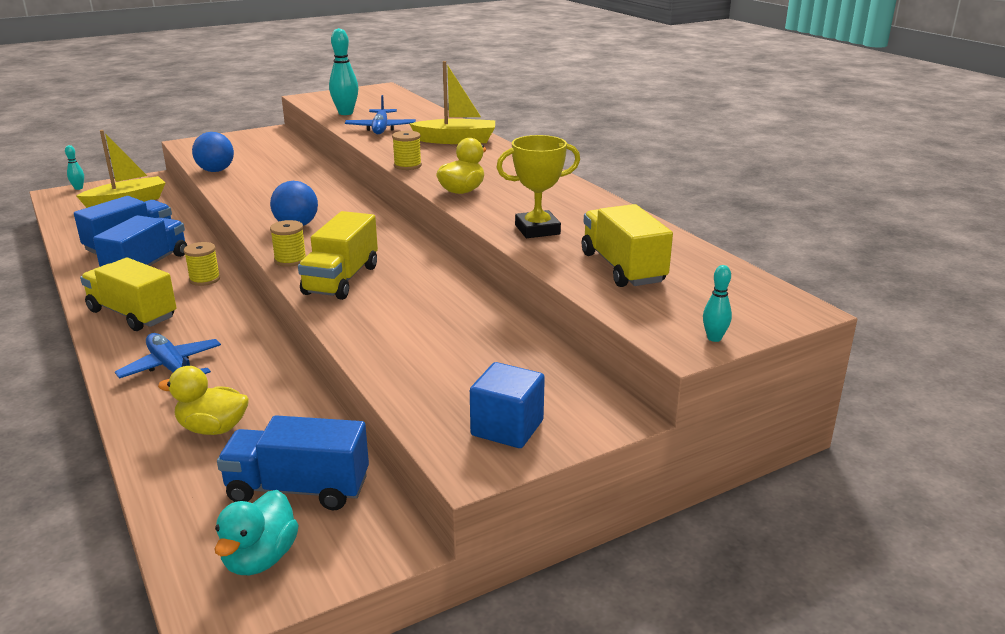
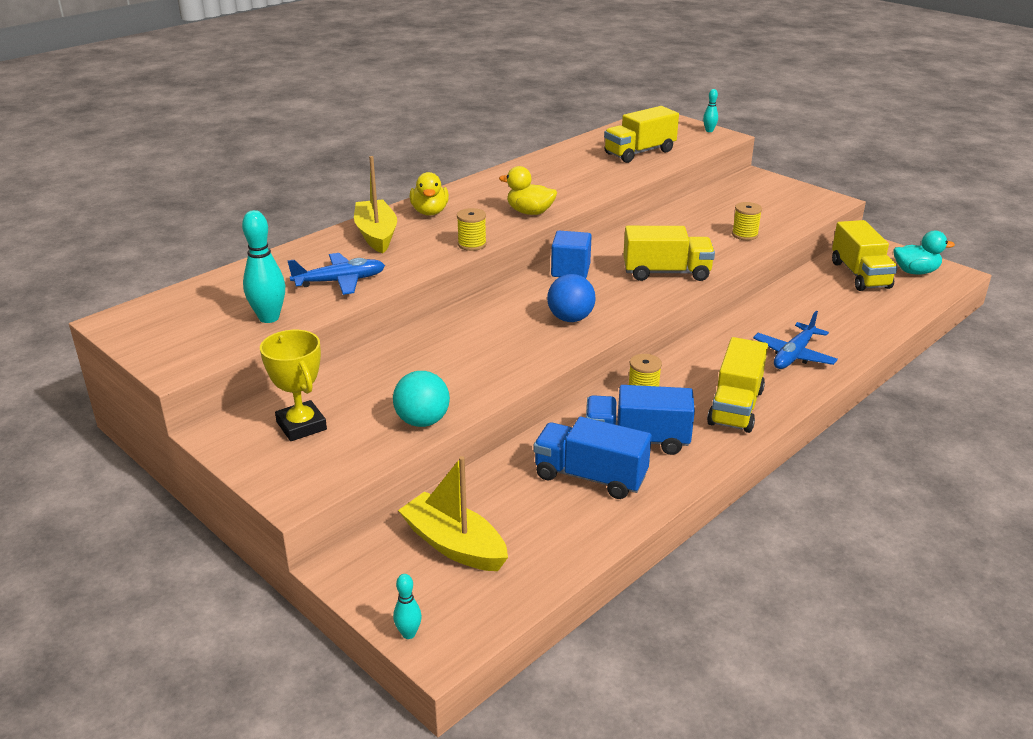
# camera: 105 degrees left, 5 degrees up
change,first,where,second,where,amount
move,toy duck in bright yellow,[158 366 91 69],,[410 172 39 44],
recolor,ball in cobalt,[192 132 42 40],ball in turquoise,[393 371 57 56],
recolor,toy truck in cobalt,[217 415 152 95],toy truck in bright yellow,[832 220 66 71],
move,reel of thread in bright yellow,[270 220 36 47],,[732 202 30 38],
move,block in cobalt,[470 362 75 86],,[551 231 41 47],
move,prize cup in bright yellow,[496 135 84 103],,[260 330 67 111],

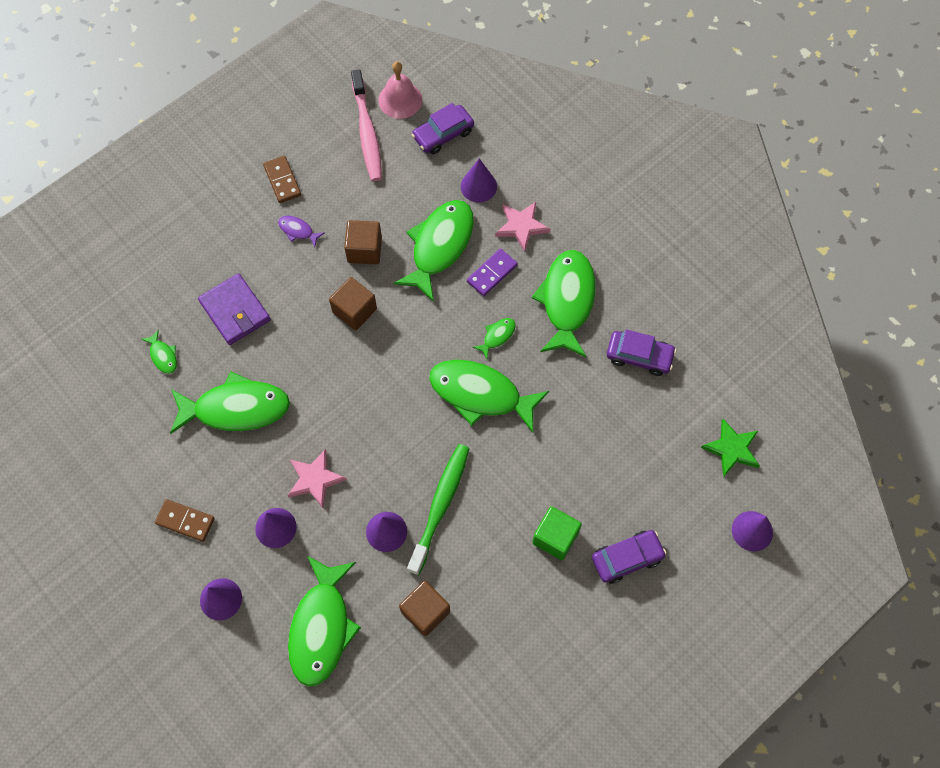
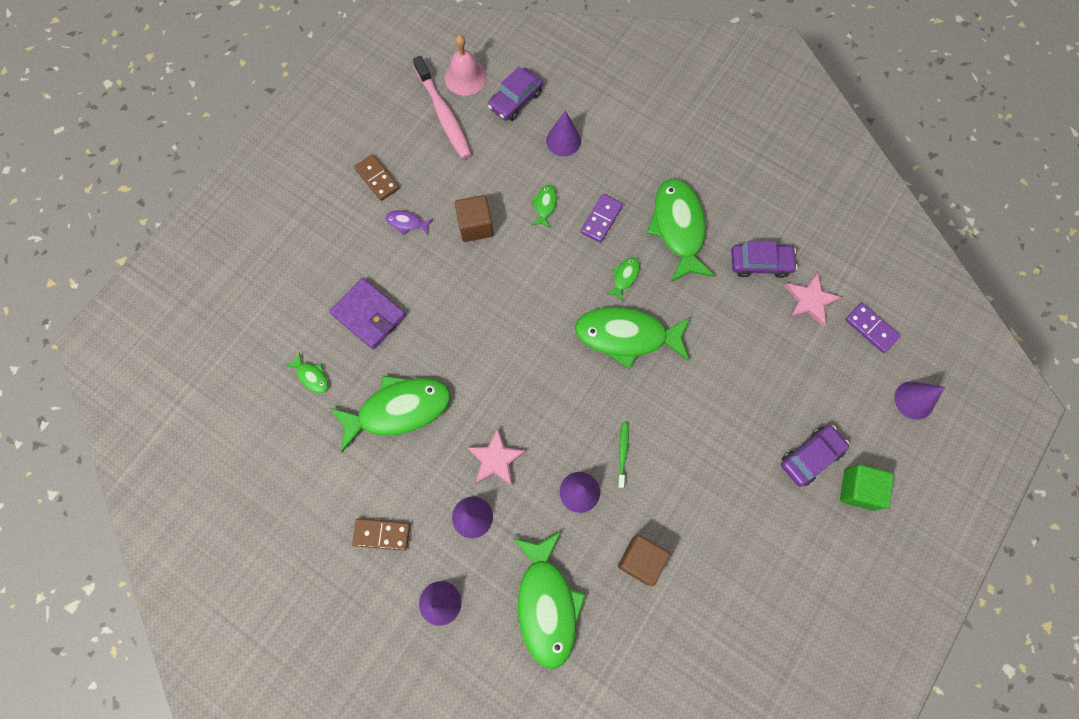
# camera: 15 degrees left, 5 degrees up
change,first,where,second,where,amount
delete,block in brown,[329 277 48 53],,,
resize,fish in green,[393 200 81 102],,[531 185 26 43],x0.43
resize,toothbrush in green,[407 444 63 131],,[618 422 11 66],x0.48
move,five-pointed star in rosy,[495 202 55 50],,[785 272 57 55],
move,block in green,[532 506 50 54],,[840 464 54 47],
replace,five-pointed star in green,[701 419 59 58],domino piece in purple,[845 303 55 50],

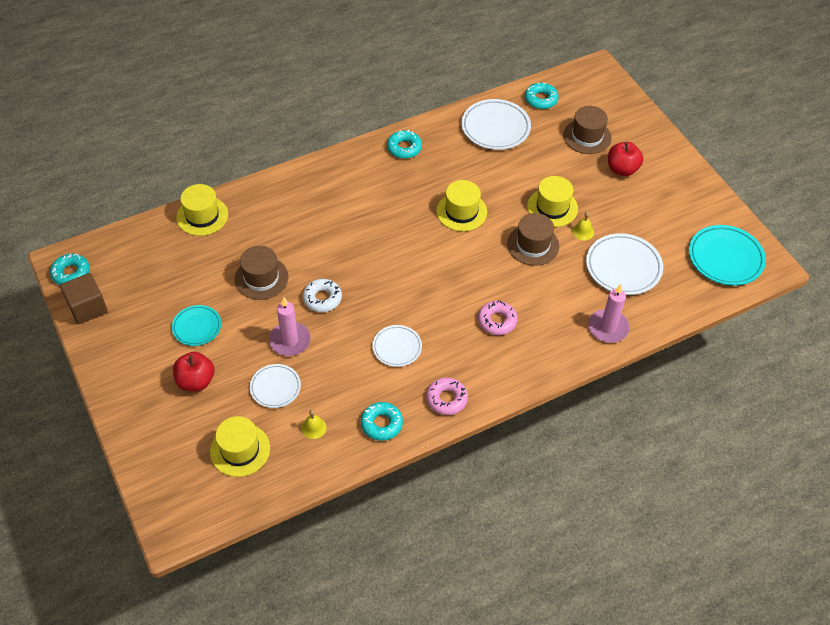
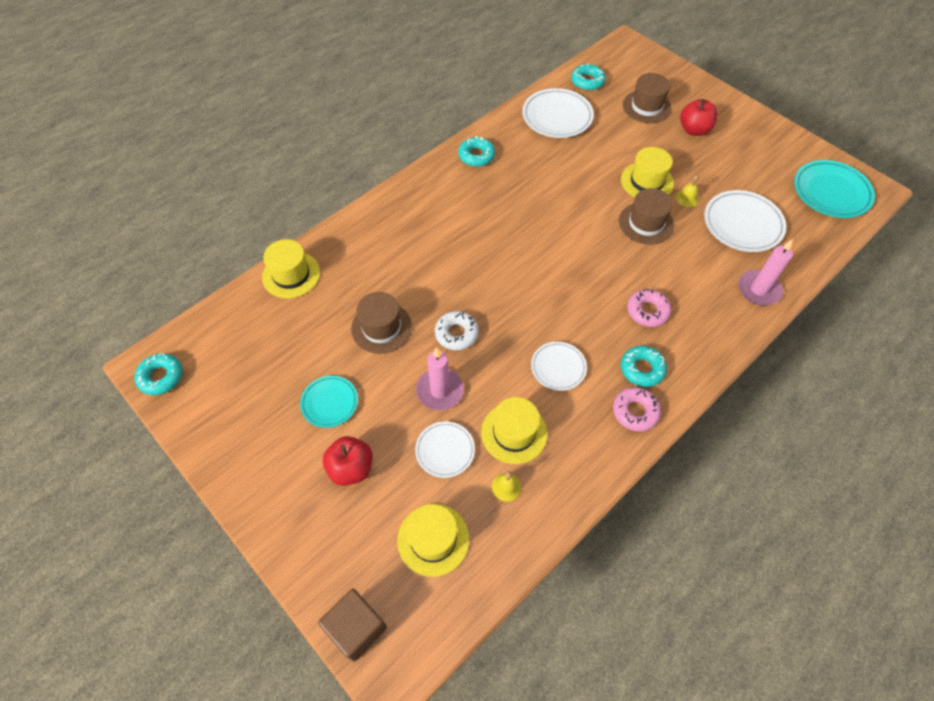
# camera: 15 degrees left, 5 degrees up
change,first,where,second,where,amount
move,block in brown,[60 273 48 51],,[318 589 69 72],
move,doughnut in turquoise,[361 402 42 39],,[621 346 46 41],
move,top hat in bright yellow,[436 180 51 51],,[481 397 67 67],

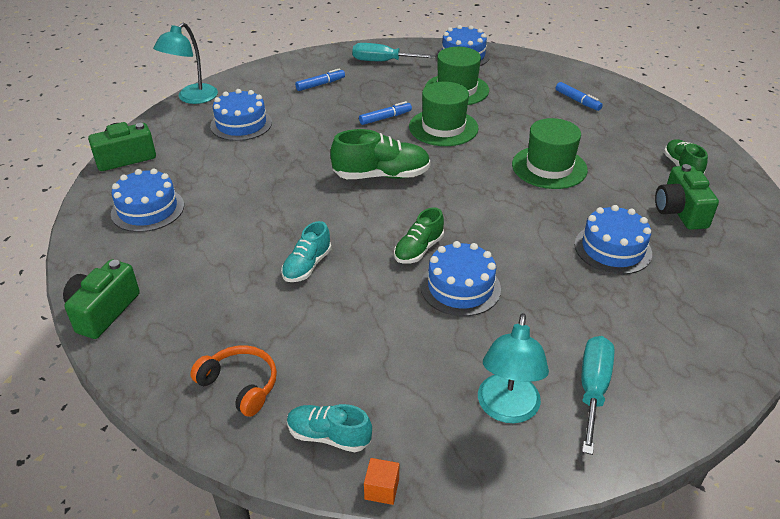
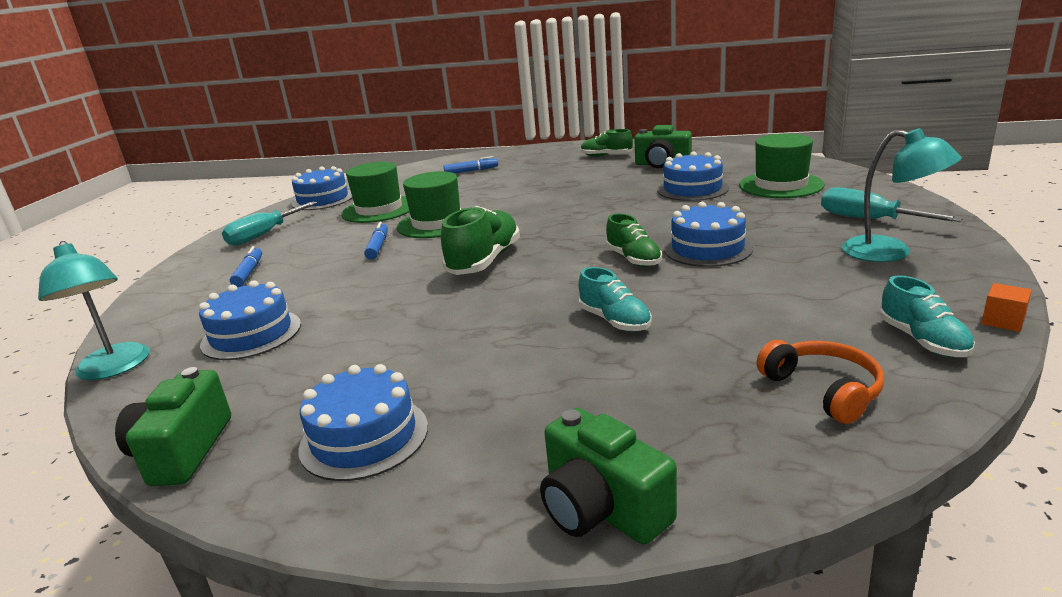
# camera: 60 degrees left, 15 degrees down
change,first,where,second,where,amount
rotate,headphones in orange,[190 345 87 72],,[757 340 127 84],90 degrees clockwise
rotate,sneaker in turquoise,[287 404 85 48],,[880 275 95 82],60 degrees counterclockwise
move,top hat in green,[512 118 76 71],,[739 134 86 64],

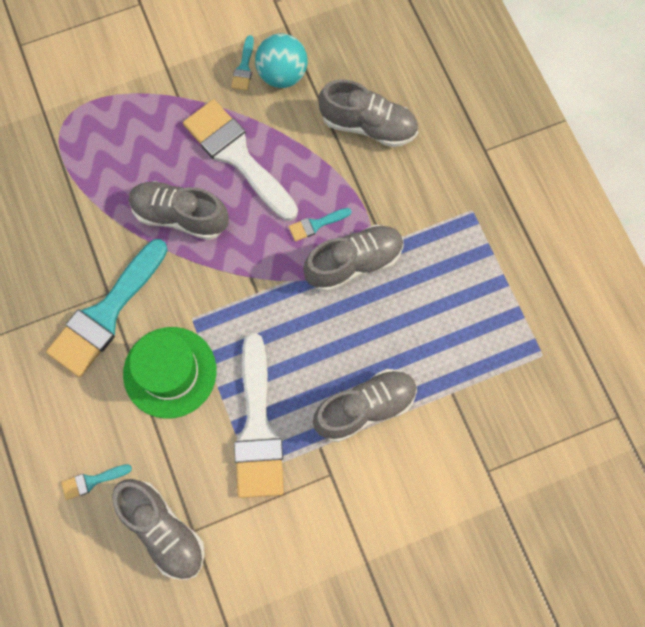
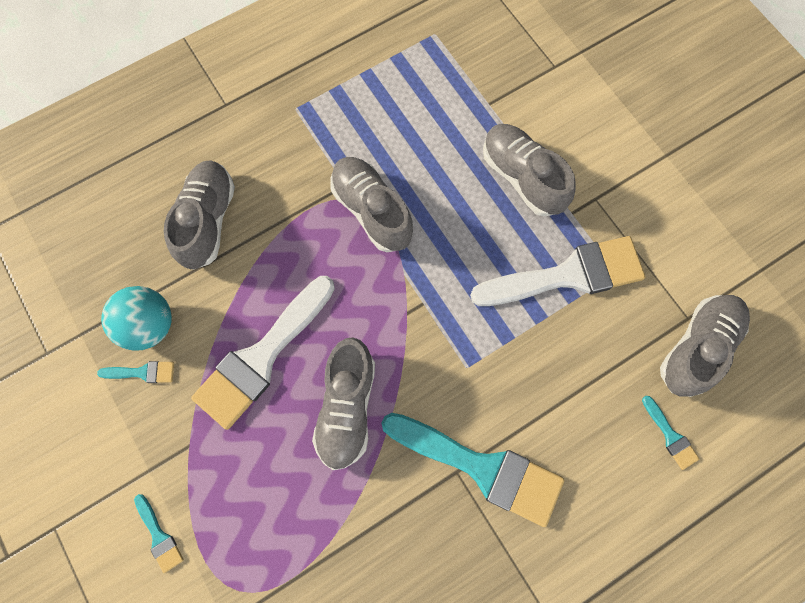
# camera: 100 degrees left, 0 degrees up
change,first,where,second,where,amount
delete,top hat in green,[123 327 93 92],,,
move,paintbrush in turquoise,[289 208 62 33],,[134 494 50 79],

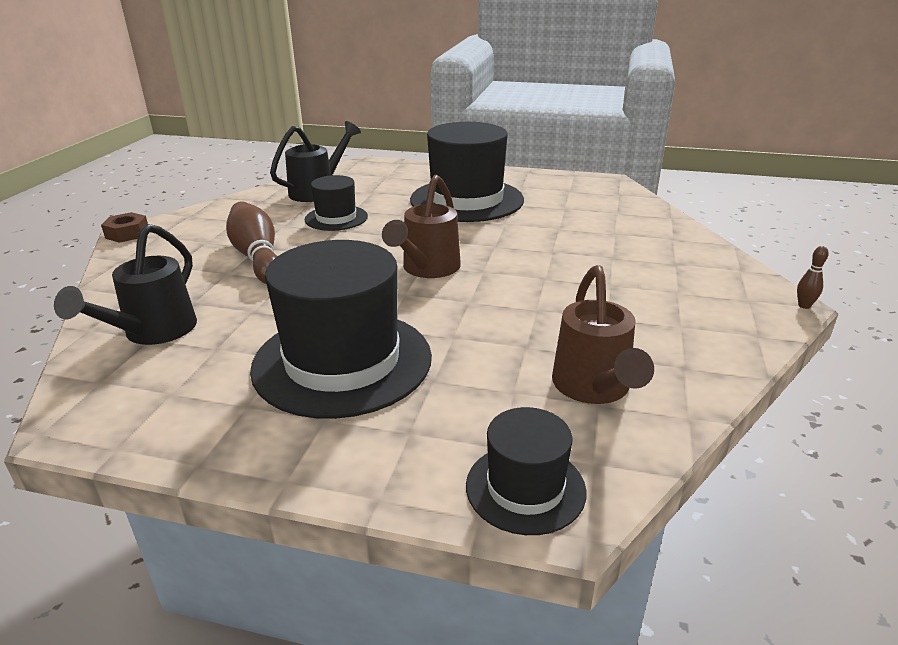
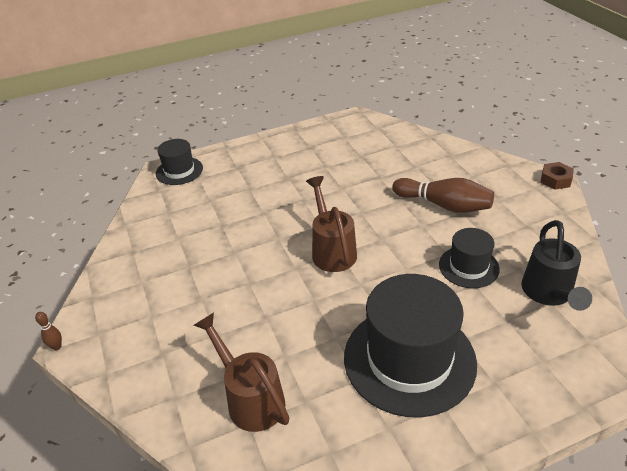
# camera: 145 degrees right, 10 degrees up
change,first,where,second,where,amount
delete,sprinkling can in ebony,[54 224 143 121],,,
delete,top hat in ebony,[250 240 182 179],,,
move,sprinkling can in brown,[552 265 102 139],,[194 313 95 119],

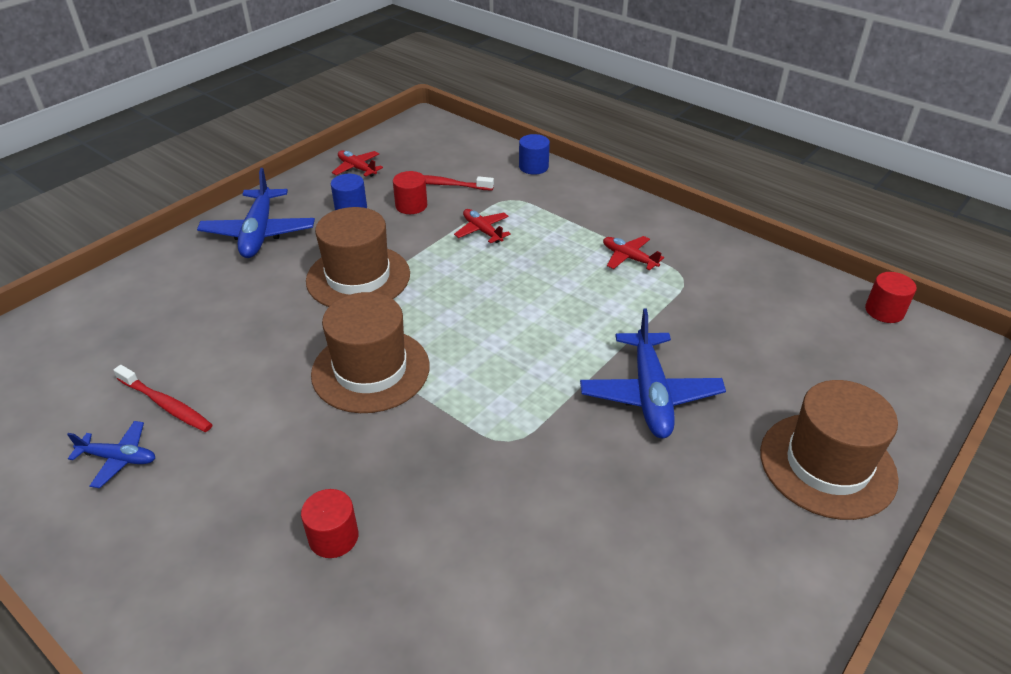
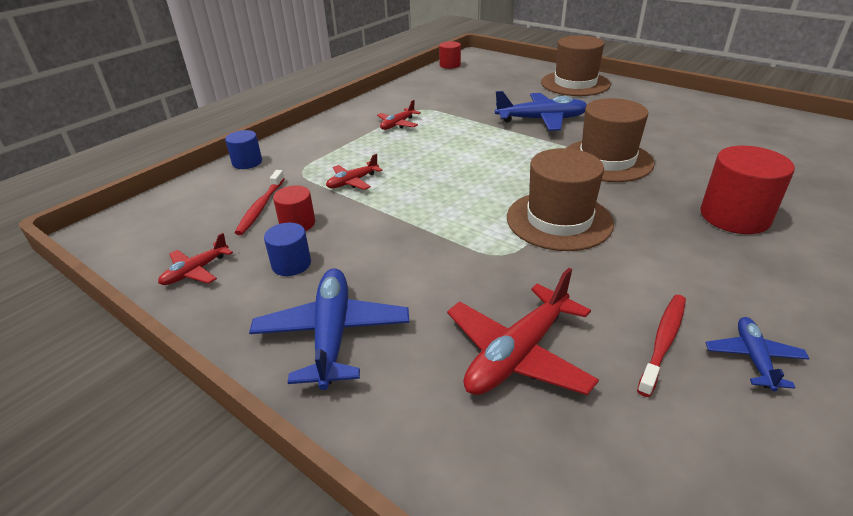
# camera: 90 degrees left, 5 degrees down
change,first,where,second,where,amount
rotate,aeroplane in cobalt,[197 168 118 90],,[249 268 160 122],90 degrees counterclockwise
resize,cylinder shape in red,[301 489 57 69],,[700 146 95 88],x1.78
move,top hat in brown,[306 207 104 100],,[567 98 87 84],
insert,,,aeroplane in red,[447 268 152 127],

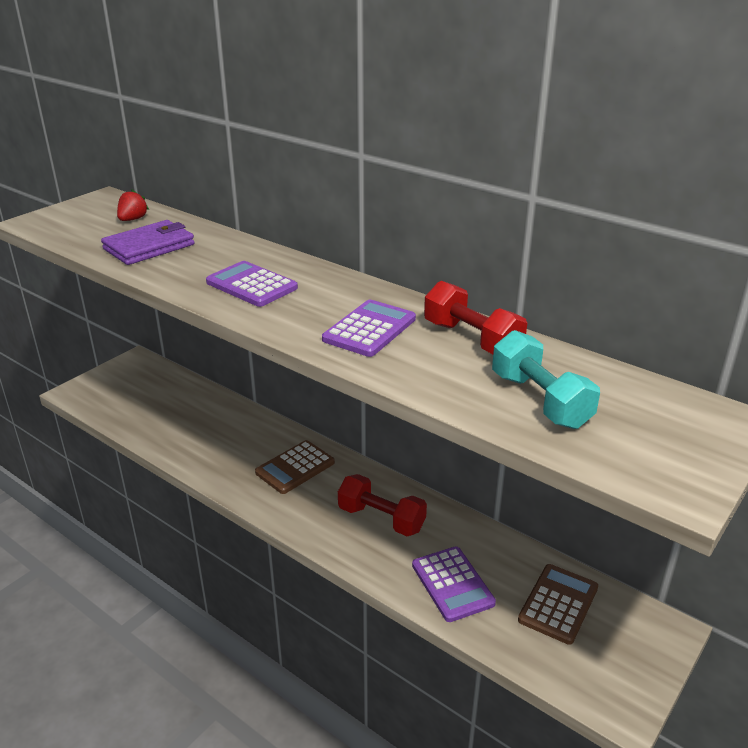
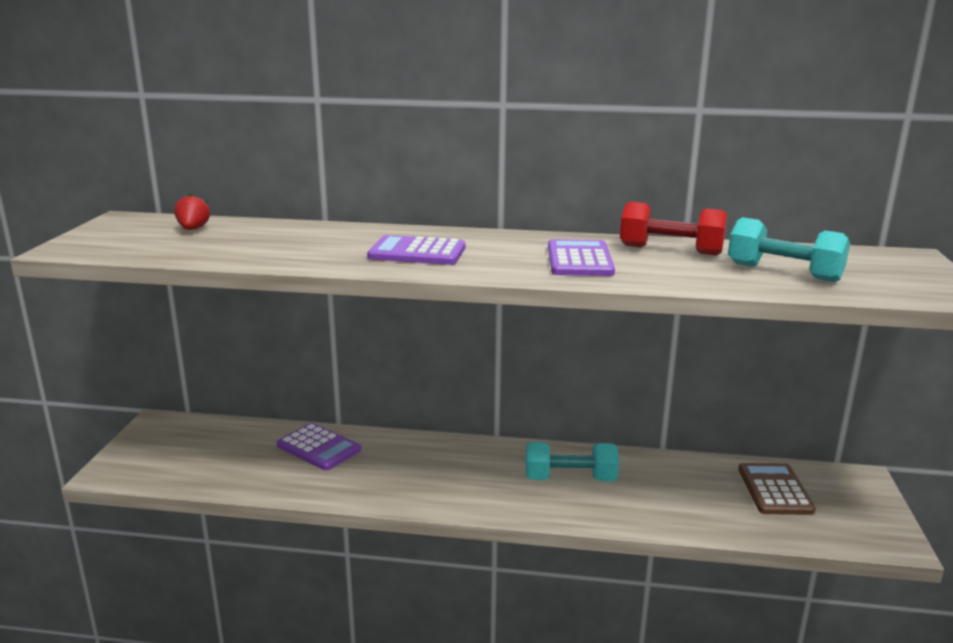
# camera: 30 degrees left, 10 degrees down
change,first,where,second,where,amount
delete,card wallet in purple,[101 220 94 45],,,
delete,adding machine in brown,[255 440 80 54],,,
recolor,hand weight in red,[338 474 89 62],hand weight in turquoise,[526 442 93 39],
move,adding machine in purple,[412 546 84 76],,[277 423 84 47],

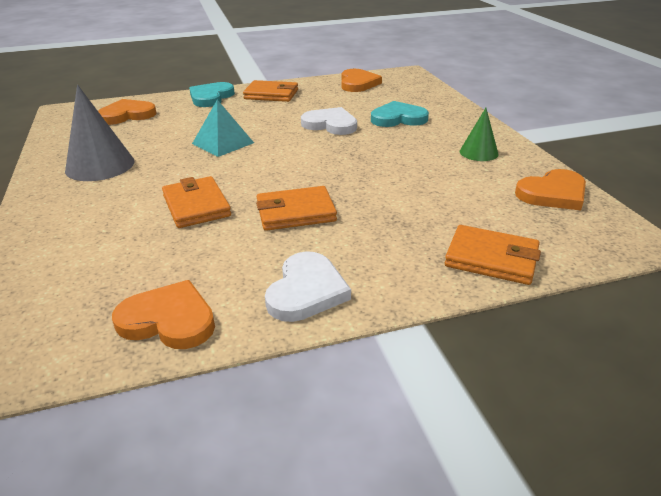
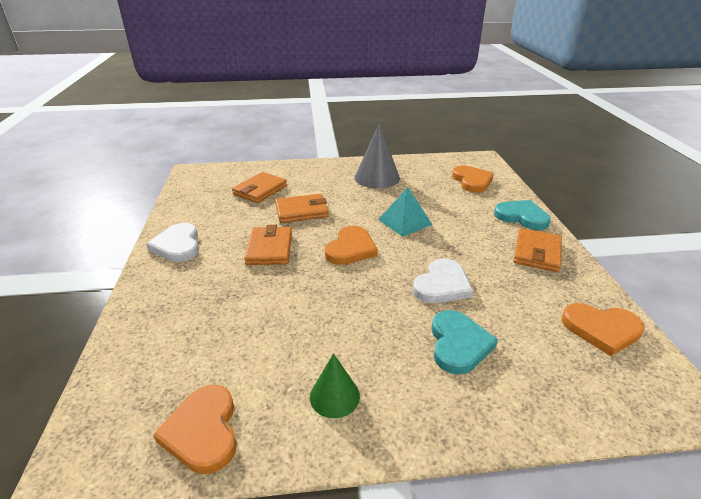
# camera: 100 degrees right, 0 degrees up
change,first,where,second,where,amount
move,heart in orange,[112 280 103 69],,[325 226 53 39],
rotate,heart in white,[265 251 86 71],,[146 223 53 39],45 degrees clockwise
move,card wallet in orange,[445 225 96 60],,[232 172 55 31],

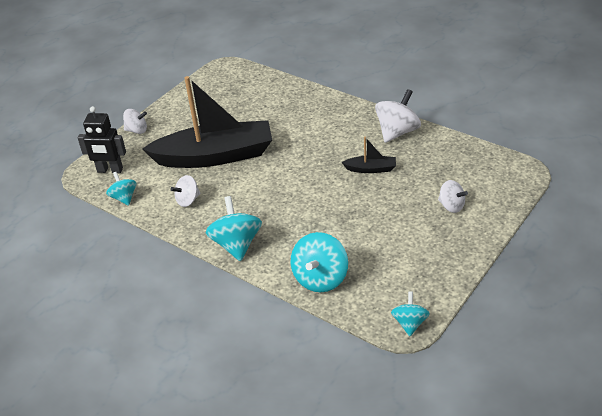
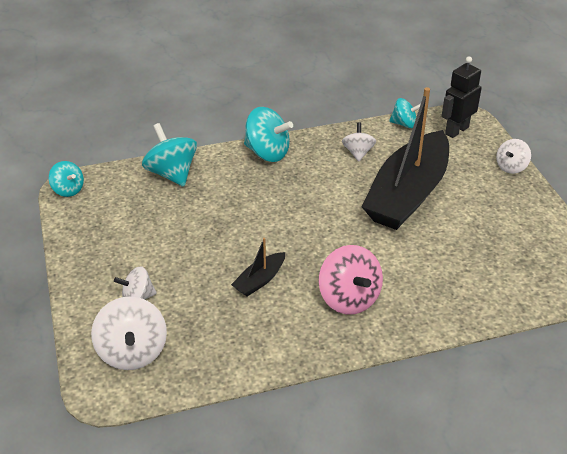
# camera: 125 degrees right, 0 degrees up
change,first,where,second,where,amount
move,toy top in white,[375 89 46 54],,[91 296 76 74],
insert,,,toy top in rosy,[319 245 64 70],

